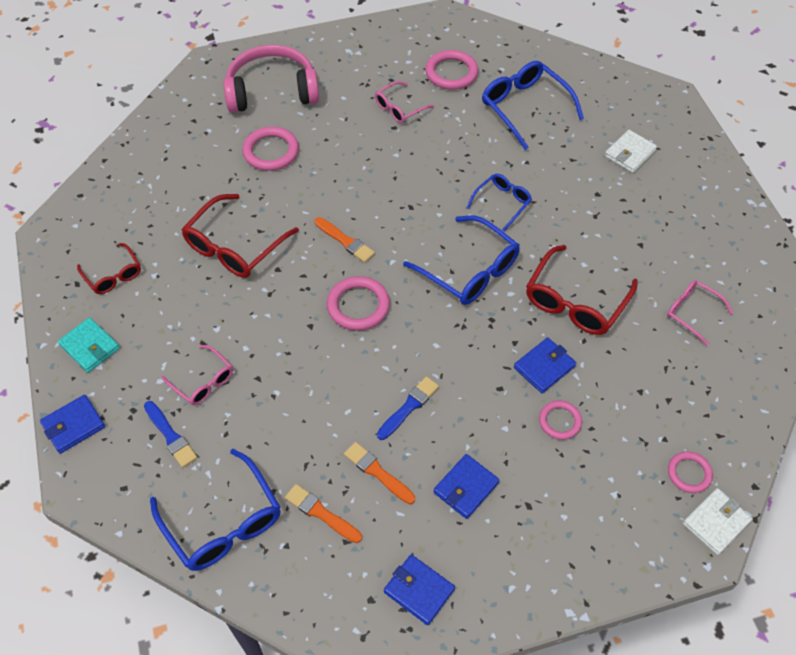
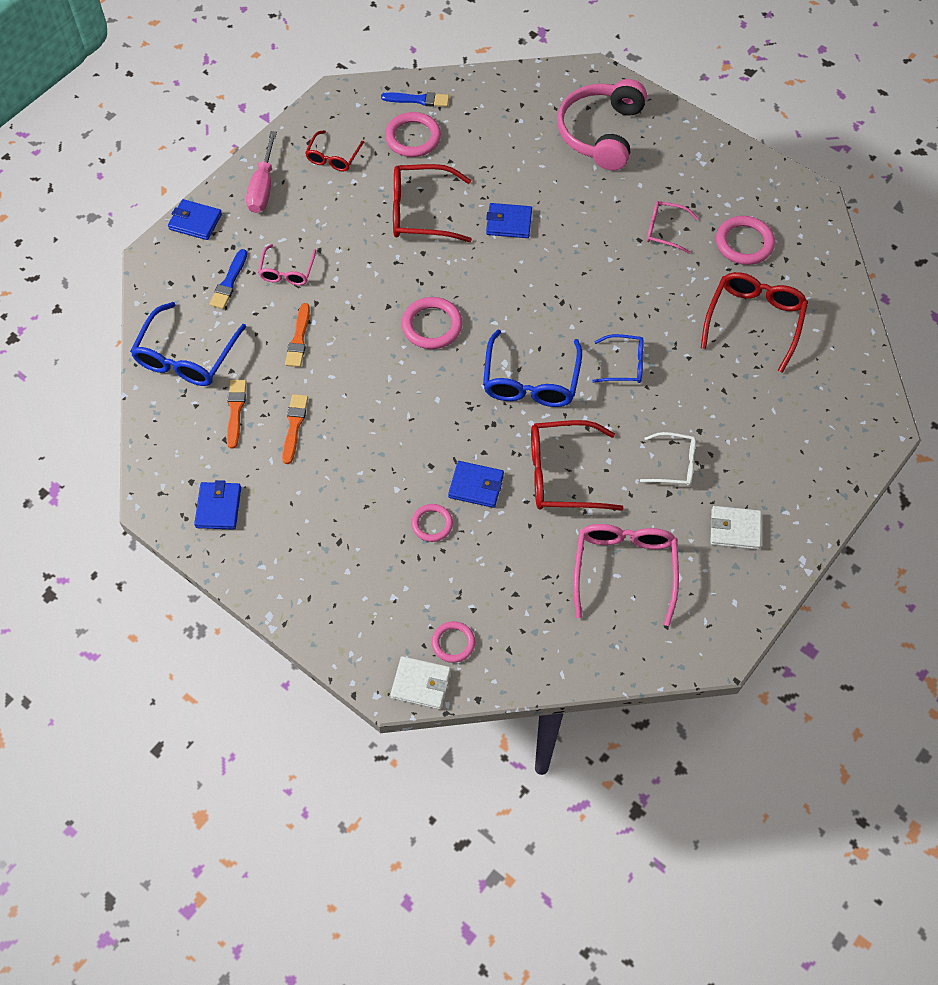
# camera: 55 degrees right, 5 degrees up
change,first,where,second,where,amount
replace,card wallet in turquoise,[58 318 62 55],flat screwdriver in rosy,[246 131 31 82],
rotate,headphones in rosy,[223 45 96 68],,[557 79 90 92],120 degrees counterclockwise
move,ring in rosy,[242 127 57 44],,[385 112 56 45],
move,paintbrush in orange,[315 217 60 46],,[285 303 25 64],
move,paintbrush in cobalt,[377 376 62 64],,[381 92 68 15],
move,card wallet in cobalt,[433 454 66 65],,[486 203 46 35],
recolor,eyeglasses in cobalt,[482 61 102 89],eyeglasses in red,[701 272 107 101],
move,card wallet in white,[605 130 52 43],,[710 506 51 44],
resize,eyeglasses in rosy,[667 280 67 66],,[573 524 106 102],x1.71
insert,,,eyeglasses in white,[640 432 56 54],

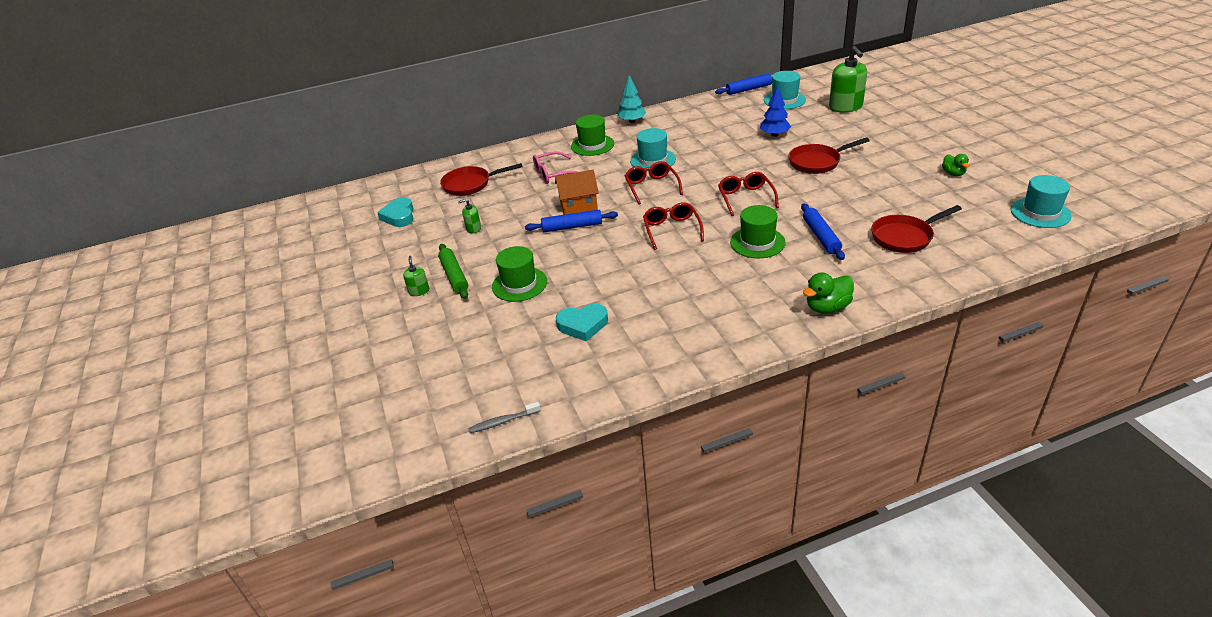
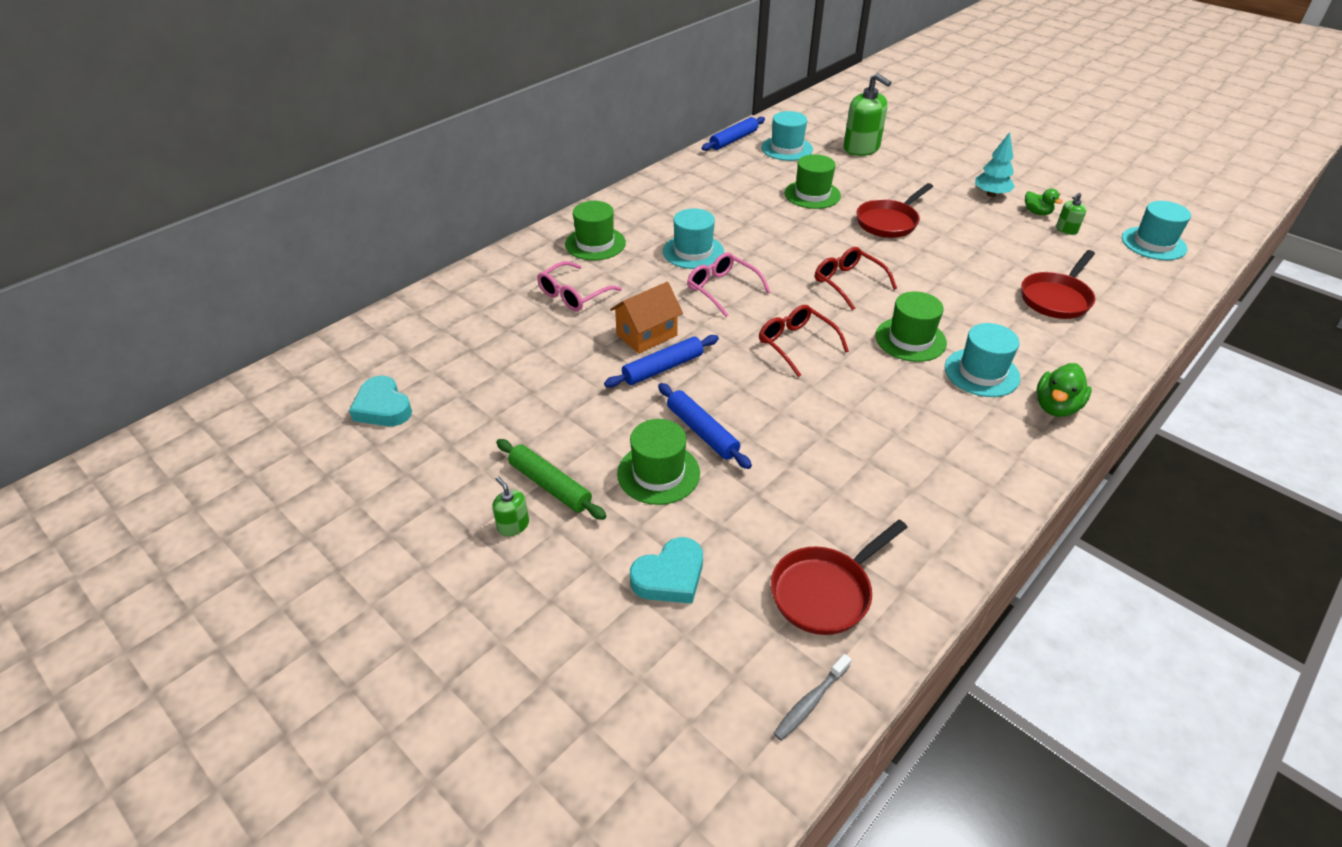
# camera: 30 degrees left, 5 degrees up
change,first,where,second,where,amount
move,pan in red,[440 163 82 33],,[771 520 137 115],
move,pump bottle in green,[458 199 23 34],,[1056 193 30 42],
move,heart in turquoise,[556 304 52 38],,[630 537 73 67],
move,fir tree in turquoise,[618 75 28 48],,[975 132 40 65],
recolor,eyeglasses in red,[625 161 58 43],eyeglasses in rosy,[687 252 83 65],
replace,fir tree in cobalt,[760 86 31 51],top hat in green,[785 154 56 55],
move,rolling pin in cobalt,[801 203 44 57],,[658 383 94 86],
insert,,,top hat in turquoise,[945 323 76 74],

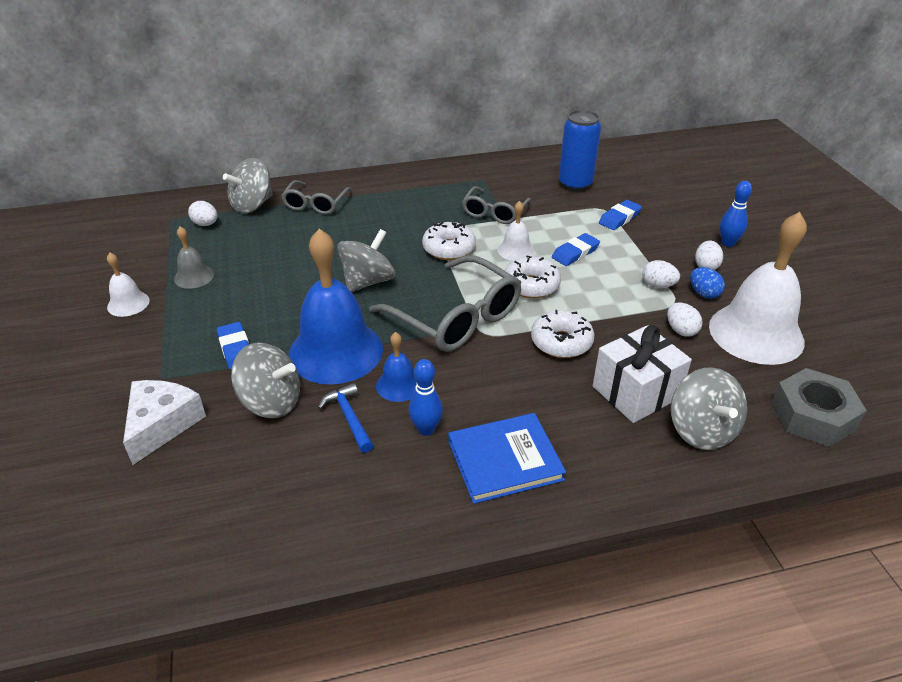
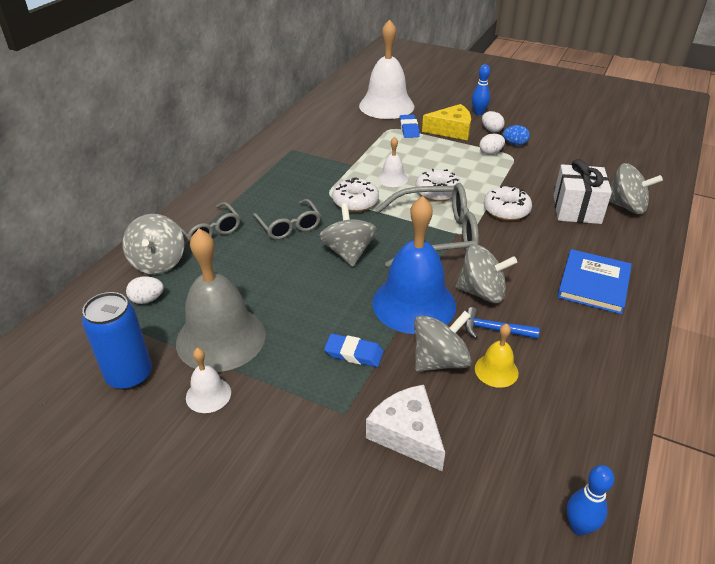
# camera: 50 degrees left, 0 degrees up
change,first,where,second,where,amount
resize,school bell in ash-grey,[174 226 40 63],,[176 229 90 143],x2.16
replace,school bell in cobalt,[376 332 41 70],toy top in ash-grey,[456 244 61 59],
move,bowling pin in cobalt,[409 359 34 77],,[567 465 47 70],
move,eyeglasses in ash-grey,[462 186 69 38],,[253 199 68 41],
delete,eraser in cobalt,[552 233 48 33],,,
move,can in cobalt,[559 110 42 81],,[82 292 70 98],
delete,egg shape in white,[667 302 36 35],,,
move,school bell in white,[709 212 98 153],,[359 19 55 100],
delete,nut in ash-grey,[771 368 96 79],,,
insert,,,cheese in bright yellow,[422 104 49 36],
insert,,,school bell in bright yellow,[475 324 43 64],

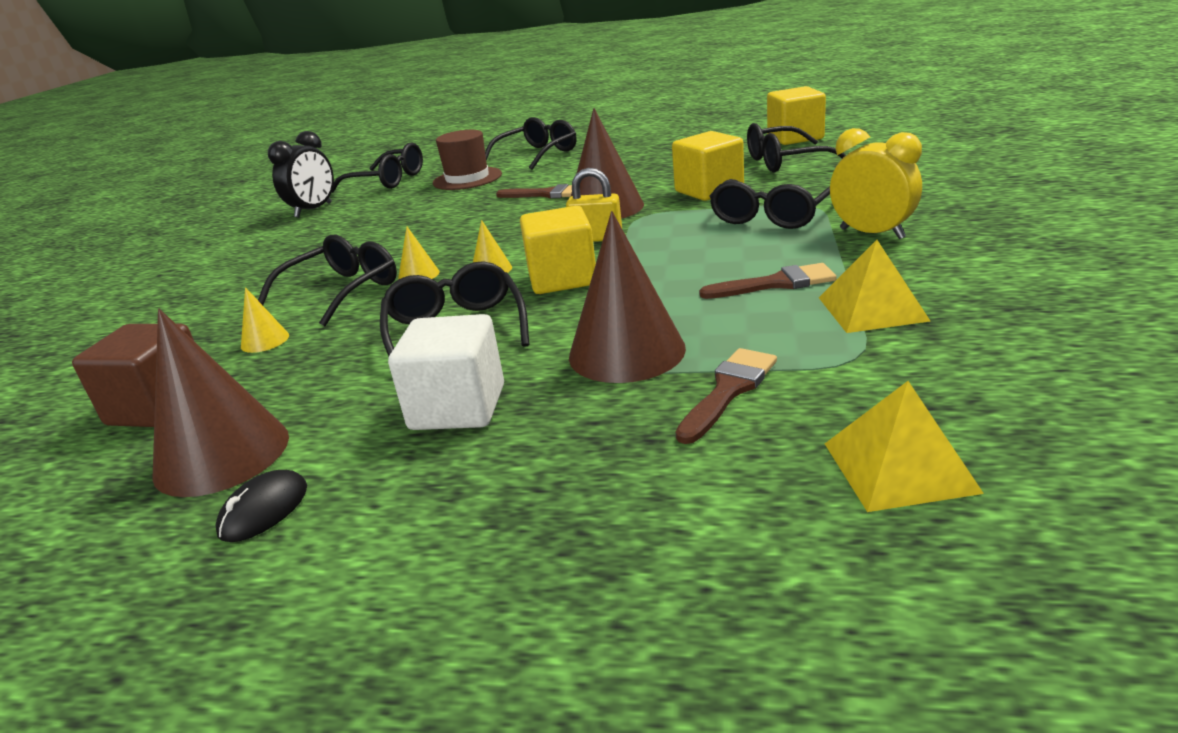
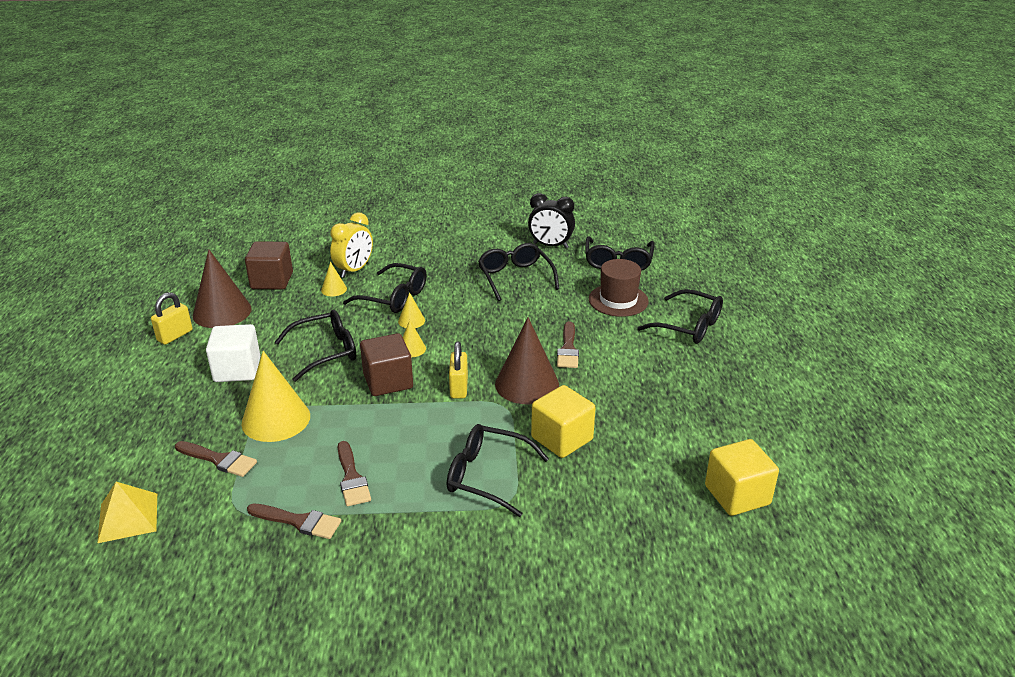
# camera: 75 degrees right, 5 degrees up
change,first,where,second,where,amount
replace,mouse in ebony,[216 470 91 72],padlock in bright yellow,[151 292 41 53],
recolor,block in bright yellow,[520 206 76 88],block in brown,[360 333 53 63],
recolor,cone in brown,[569 211 117 172],cone in bright yellow,[242 351 68 91],
move,eyeglasses in ebony,[747 123 99 49],,[478 243 81 58],
replace,pyramid in bright yellow,[819 240 111 93],paintbrush in brown,[247 504 94 35],
move,clock in bright yellow,[830 128 92 111],,[330 212 43 66],

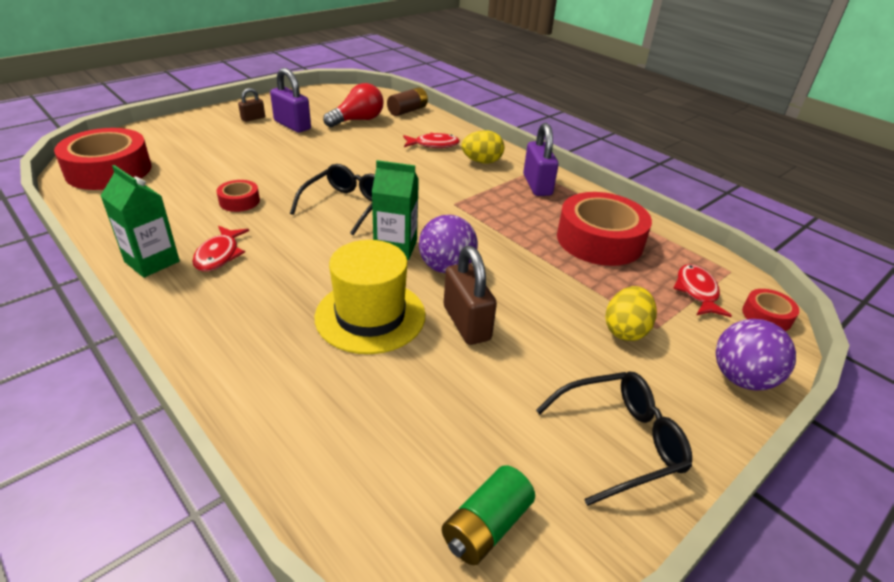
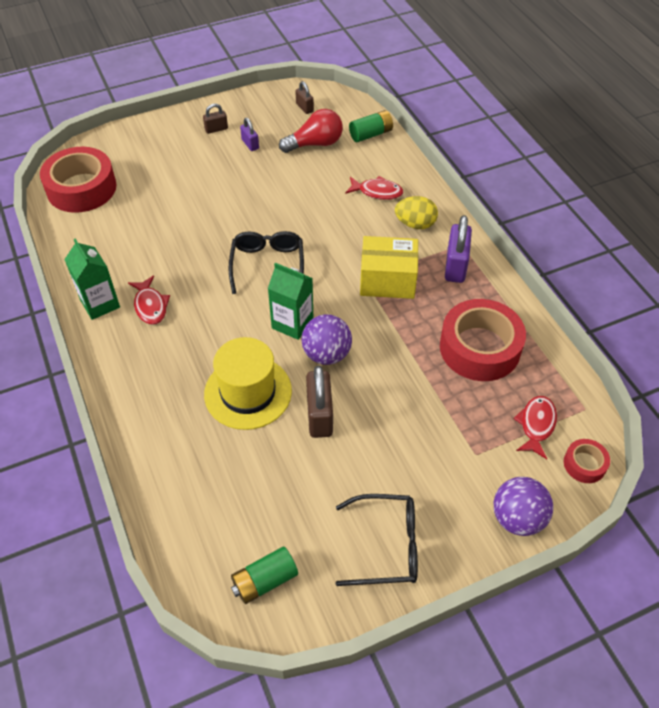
# camera: 20 degrees right, 15 degrees up
change,first,where,second,where,amount
rotate,fish in red,[192 226 57 46],,[128 275 42 50],45 degrees counterclockwise
delete,tape in red,[216 180 44 32],,,
resize,padlock in purple,[270 68 41 65],,[240 118 19 33],x0.55
rotate,eyeglasses in ebony,[290 164 85 71],,[228 231 76 63],45 degrees counterclockwise
recolor,AA battery in brown,[387 87 41 29],AA battery in green,[349 110 44 32],
delete,egg shape in bright yellow,[605 286 52 55],,,
insert,,,padlock in brown,[295 81 19 33],
insert,,,parcel in bright yellow,[360 236 58 63],

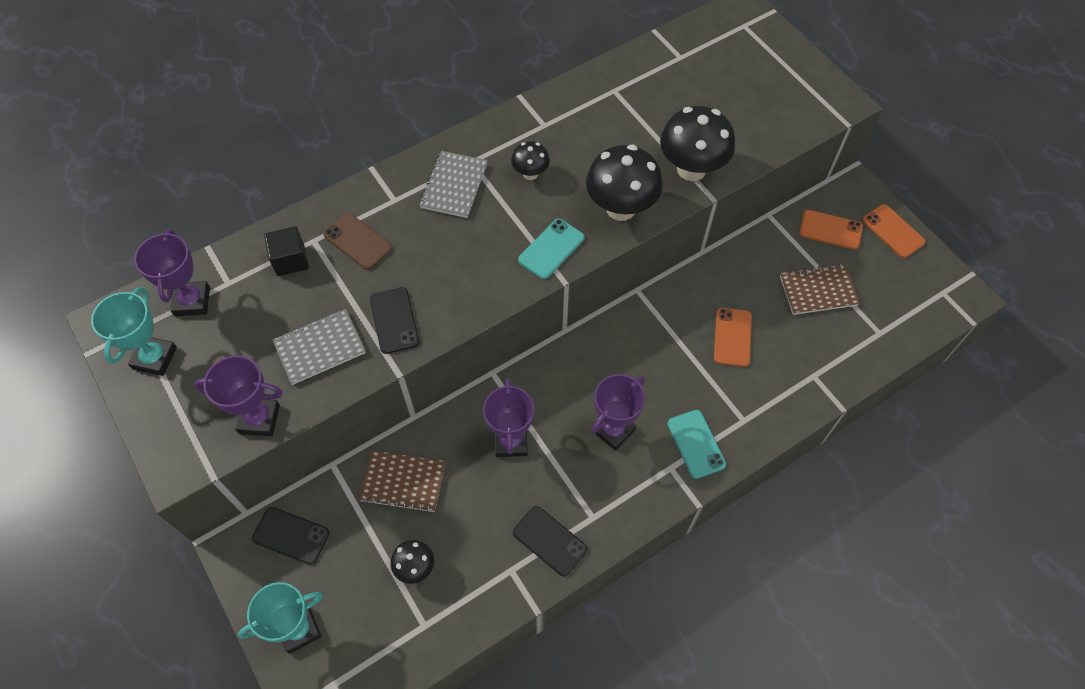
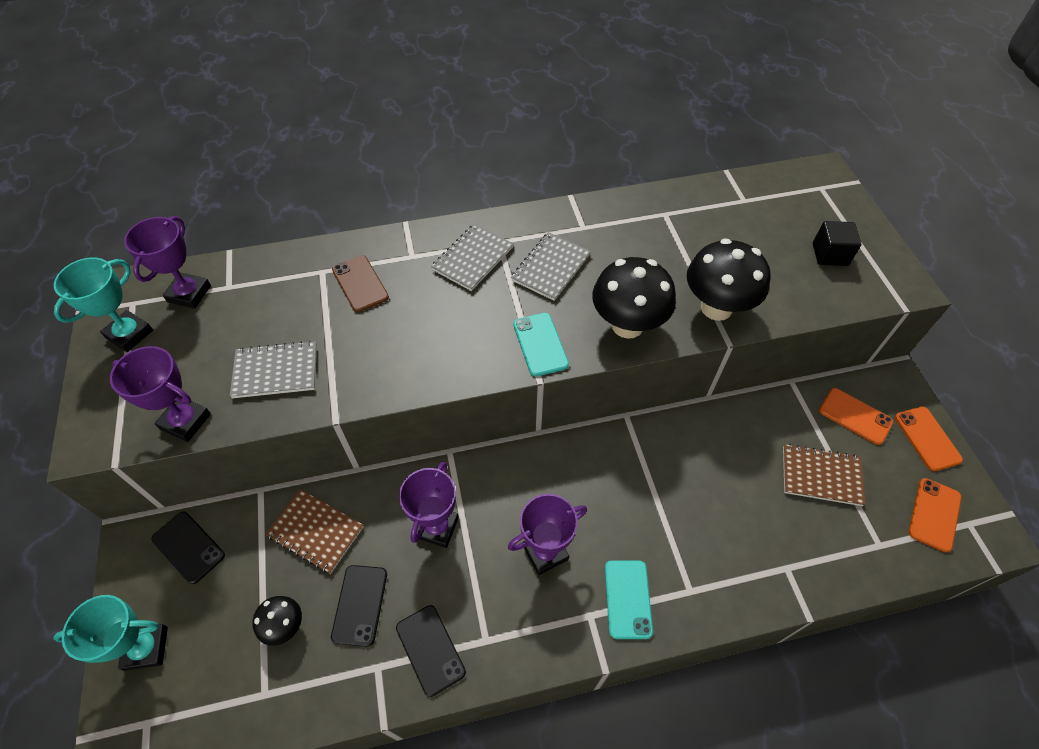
# camera: 20 degrees right, 5 degrees down
change,first,where,second,where,amount
move,block in ebony,[264 226 45 50],,[813 221 48 45],
move,mobile phone in ebony,[370 287 49 67],,[331 565 56 82],
replace,mushroom in ebony,[511 141 39 39],notepad in ash-grey,[511 232 80 69],
rotate,mobile phone in turquoise,[518 219 66 60],,[513 313 56 63],75 degrees counterclockwise
move,mobile phone in orange,[714 308 38 59],,[909 478 53 75],

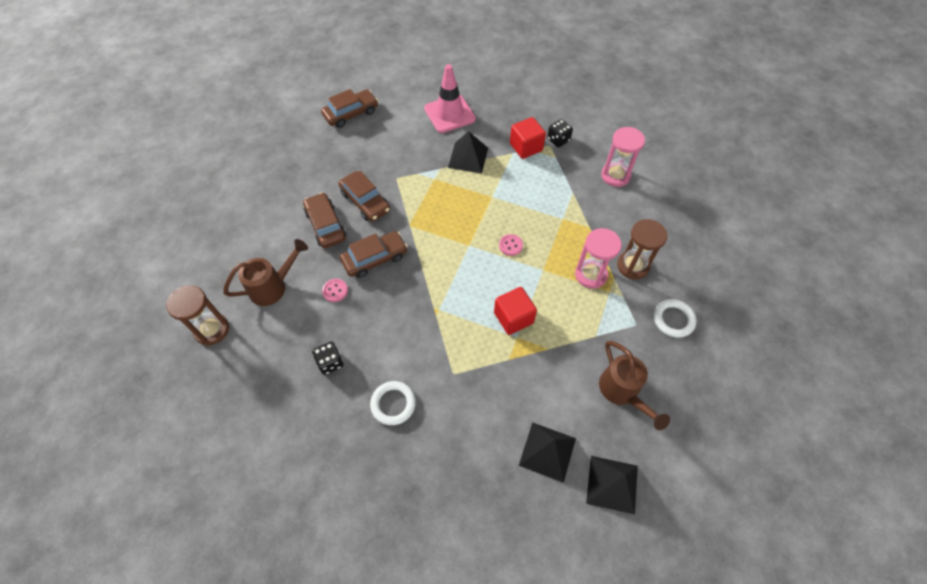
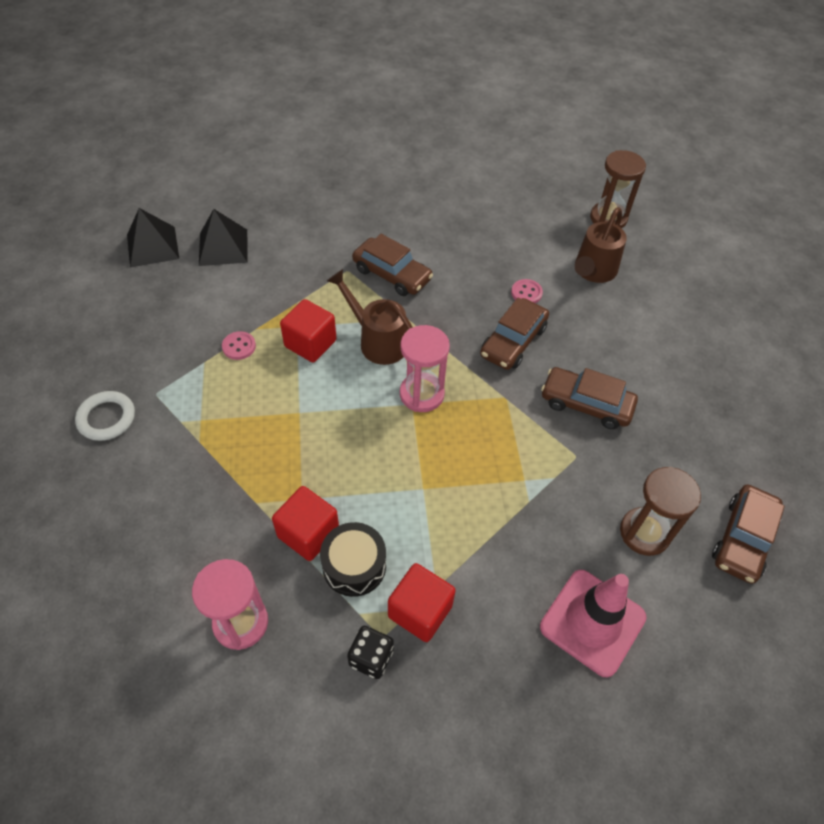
# camera: 150 degrees right, 5 degrees down
change,first,where,second,where,amount
move,toy car in brown,[303 193 43 55],,[352 234 81 62],
delete,game die in ebony,[312 341 32 34],,,
delete,ring in white,[370 381 46 44],,,
delete,pyramid in ebony,[448 131 40 42],,,
move,sewing button in rosy,[499 234 24 22],,[222 331 34 29],
move,sandglass in rosy,[575 228 47 61],,[400 325 50 87],
move,sprinkling can in brown,[599 341 71 89],,[327 269 86 96],
move,sandglass in brown,[617 219 51 60],,[620 467 81 89],
insert,,,block in red,[272 486 67 75],
insert,,,toy drum in ebony,[320 522 66 75],

